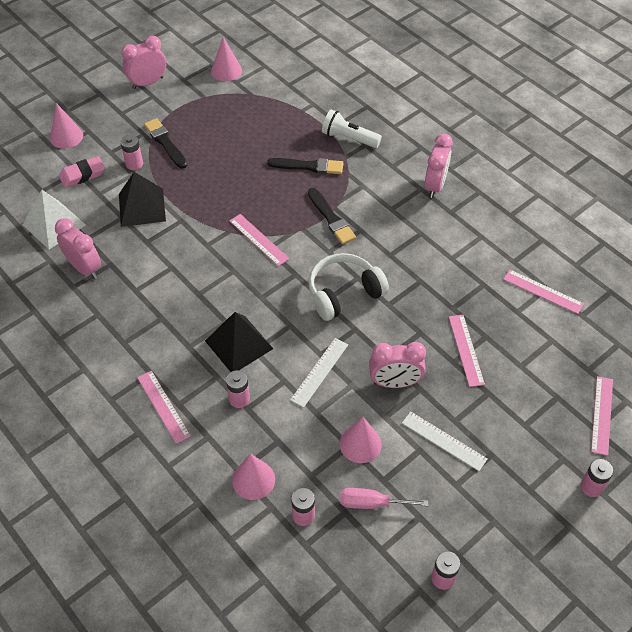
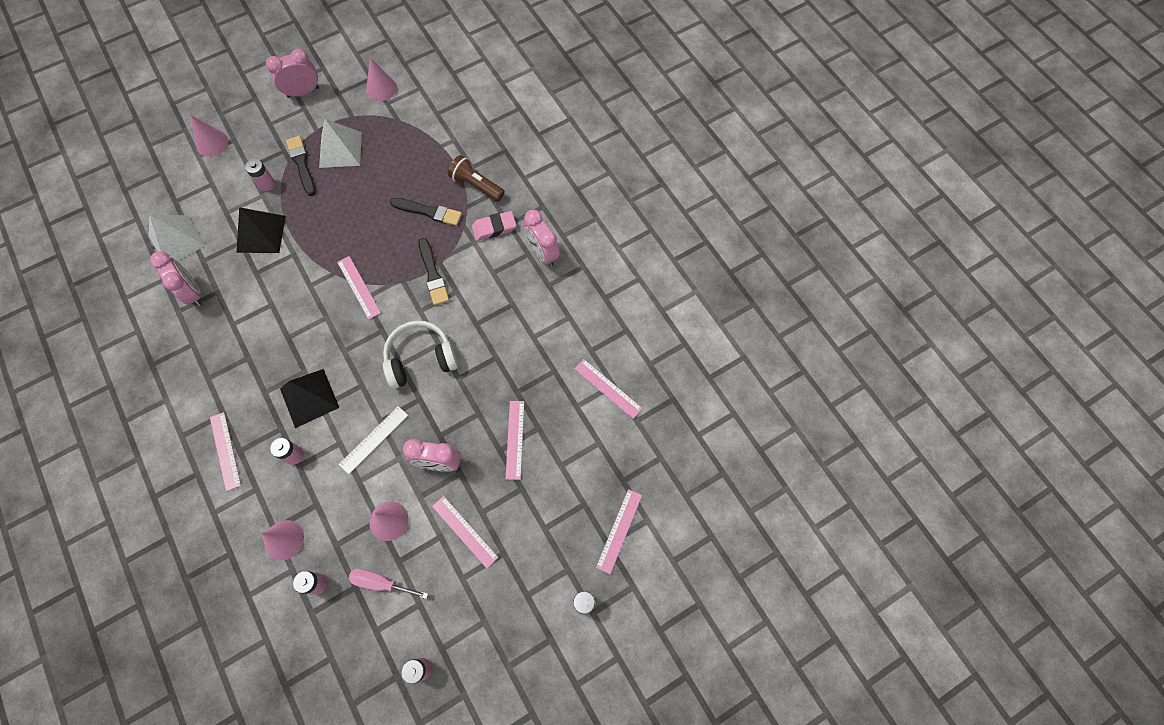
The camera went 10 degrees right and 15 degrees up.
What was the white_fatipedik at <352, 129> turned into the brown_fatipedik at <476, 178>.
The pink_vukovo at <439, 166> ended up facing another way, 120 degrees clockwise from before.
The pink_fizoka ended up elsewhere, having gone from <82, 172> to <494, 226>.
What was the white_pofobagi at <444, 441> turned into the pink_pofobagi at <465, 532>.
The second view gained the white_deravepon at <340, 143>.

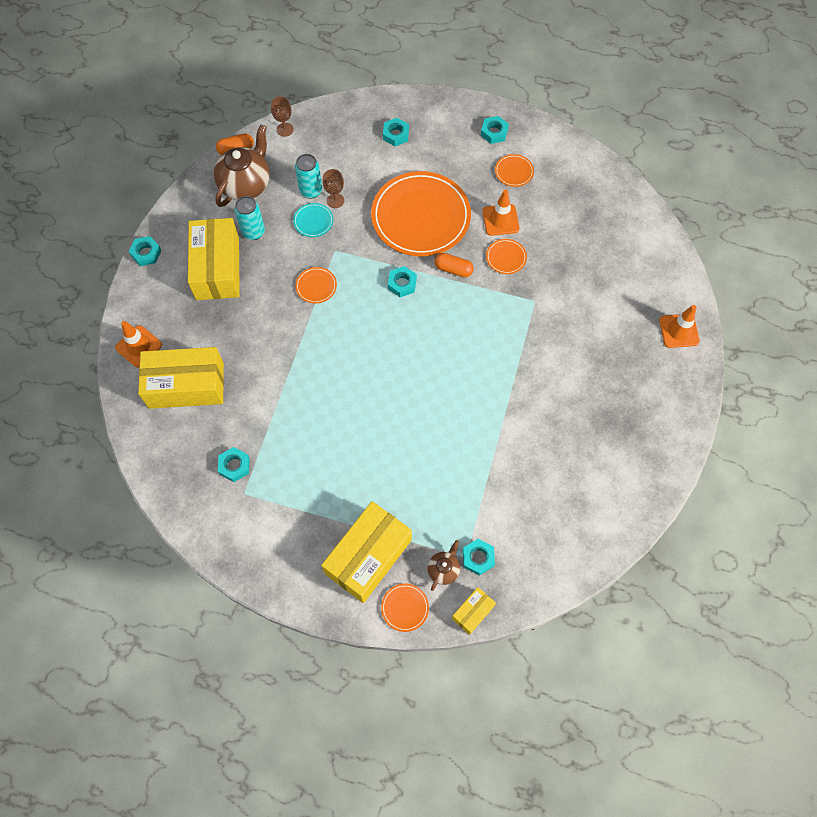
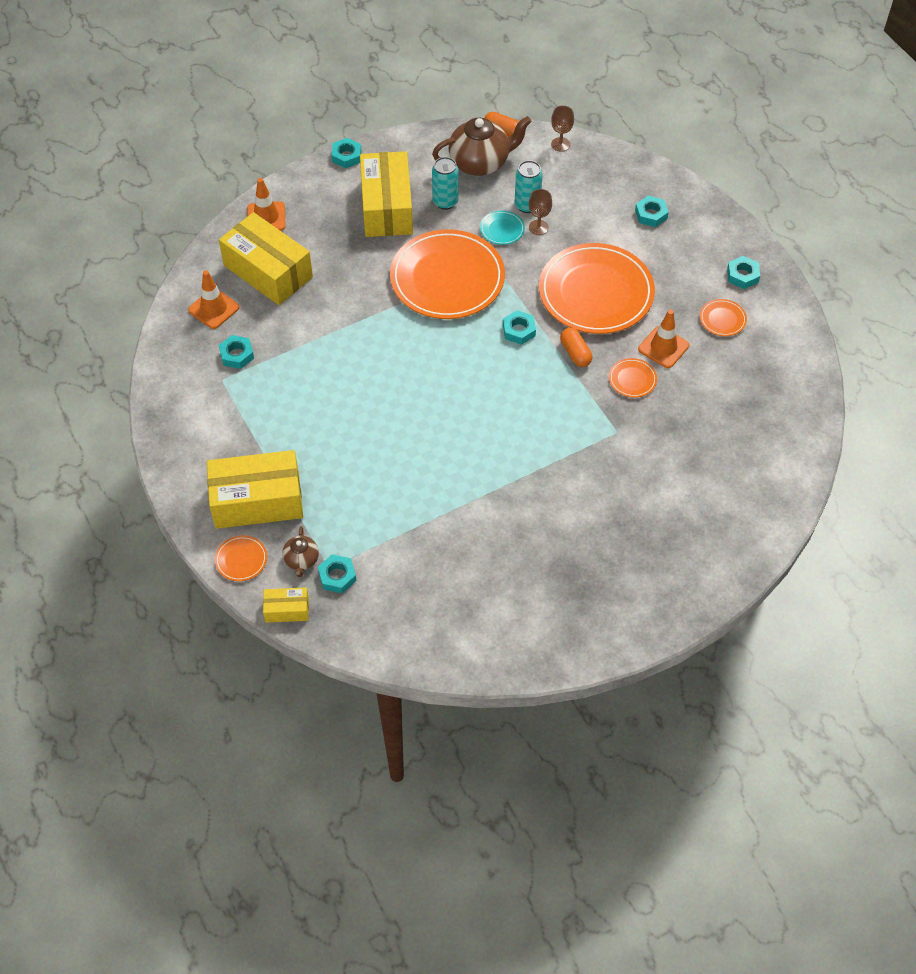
The camera went 45 degrees right and 10 degrees down.
The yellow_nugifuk at <214, 259> ended up facing another way, 45 degrees counterclockwise from before.
The size of the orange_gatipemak at <316, 285> changed by a factor of 2.49.
The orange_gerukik ended up elsewhere, having gone from <679, 326> to <213, 299>.
The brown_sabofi at <443, 565> ended up facing another way, 105 degrees clockwise from before.

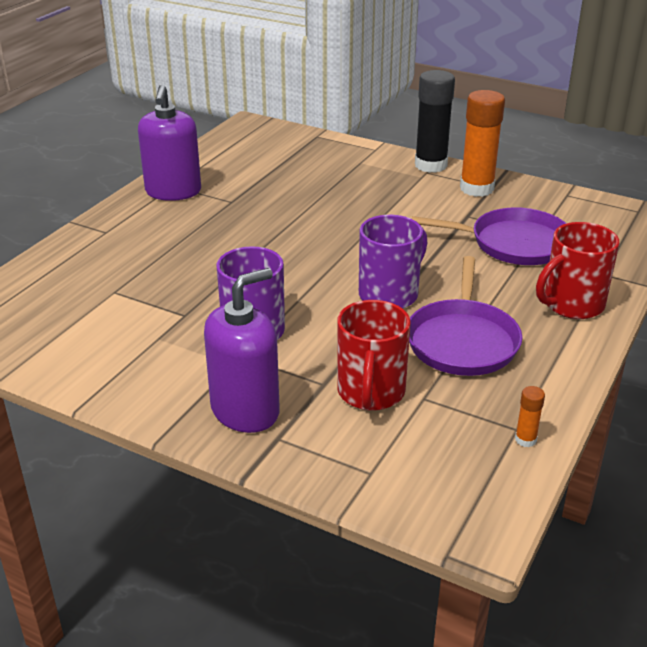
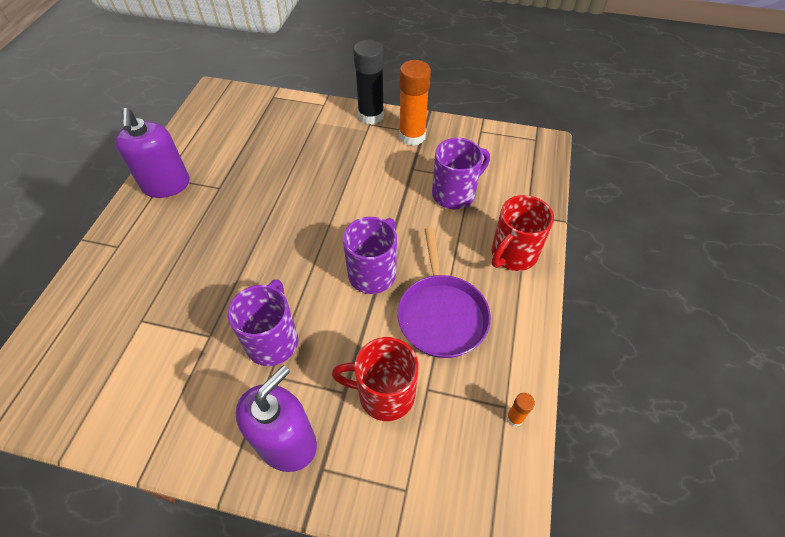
The camera went 15 degrees left and 20 degrees up.
Where the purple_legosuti stood at <489, 236>, the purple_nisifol came to stand at <461, 173>.
The red_nisifol at <374, 355> ended up facing another way, 105 degrees clockwise from before.

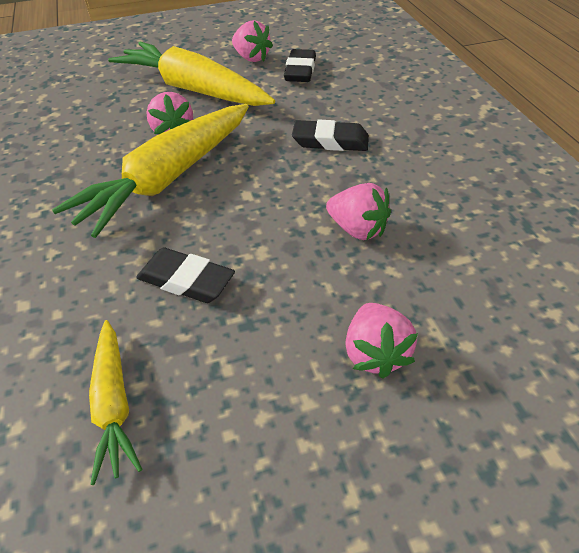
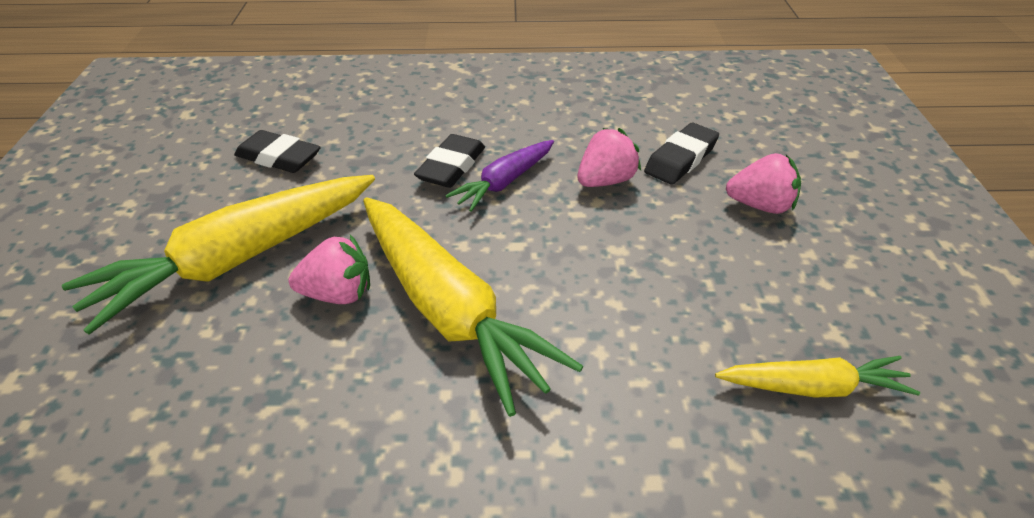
The camera went 75 degrees left and 5 degrees down.
The second view lost the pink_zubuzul at <252, 41>.
The black_fizoka ended up elsewhere, having gone from <185, 275> to <681, 154>.
The second view gained the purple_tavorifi at <499, 176>.

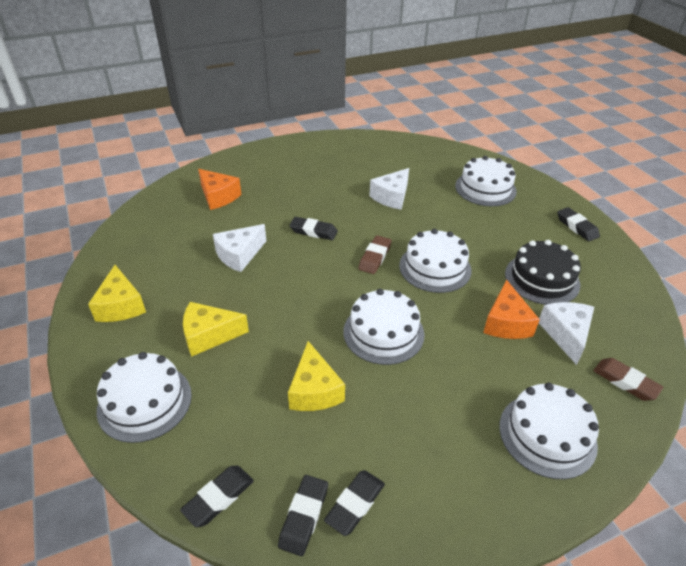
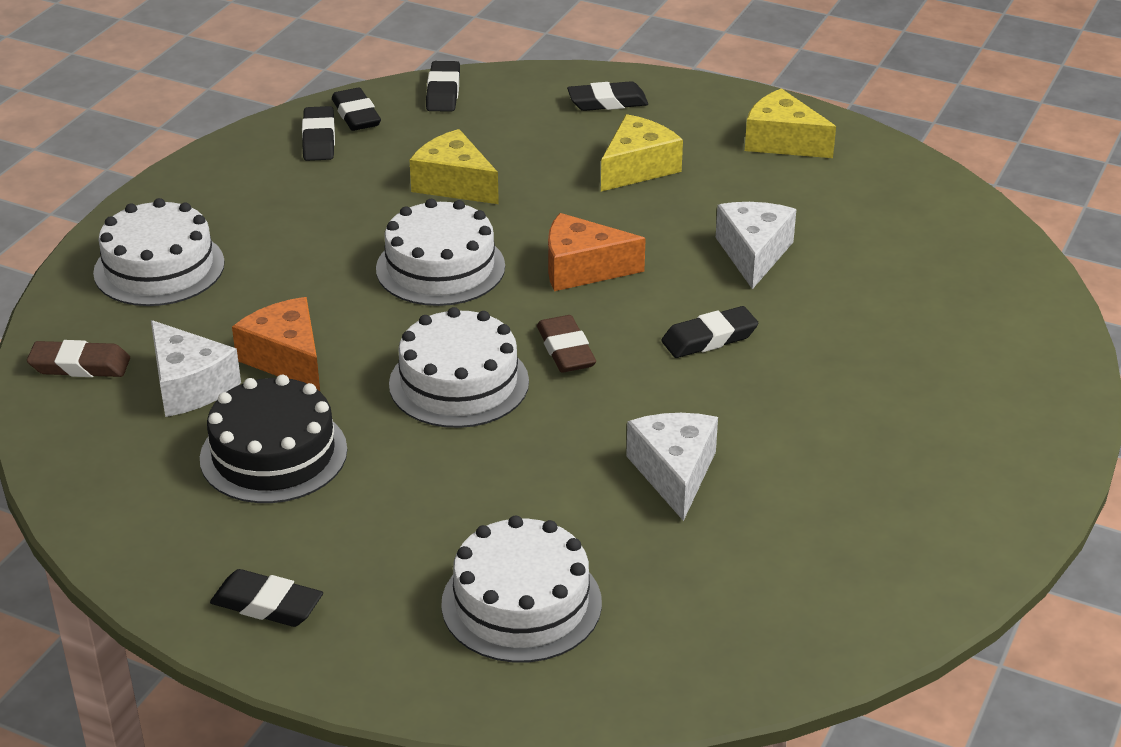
The camera went 140 degrees right and 5 degrees down.
The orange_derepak ended up elsewhere, having gone from <219, 189> to <597, 252>.
Where the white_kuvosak stood at <144, 397>, the black_fizoka came to stand at <607, 96>.

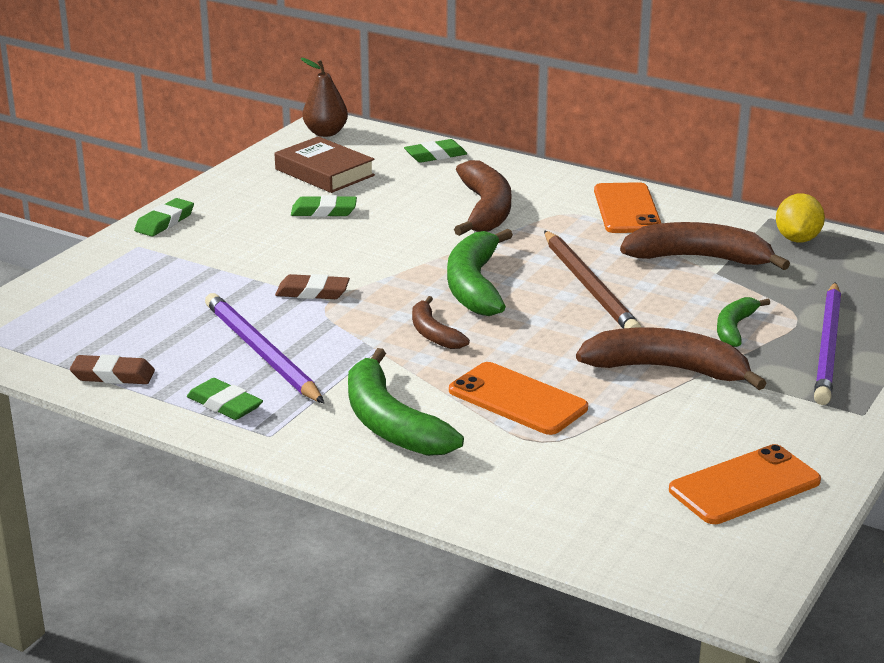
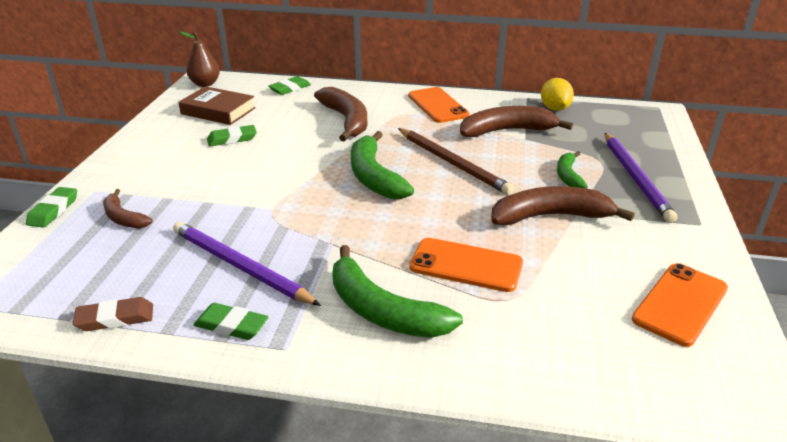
The camera went 20 degrees left and 5 degrees up.
The green_fizoka ended up elsewhere, having gone from <164, 217> to <51, 207>.
The second view lost the brown_fizoka at <312, 286>.
The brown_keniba ended up elsewhere, having gone from <441, 322> to <127, 208>.

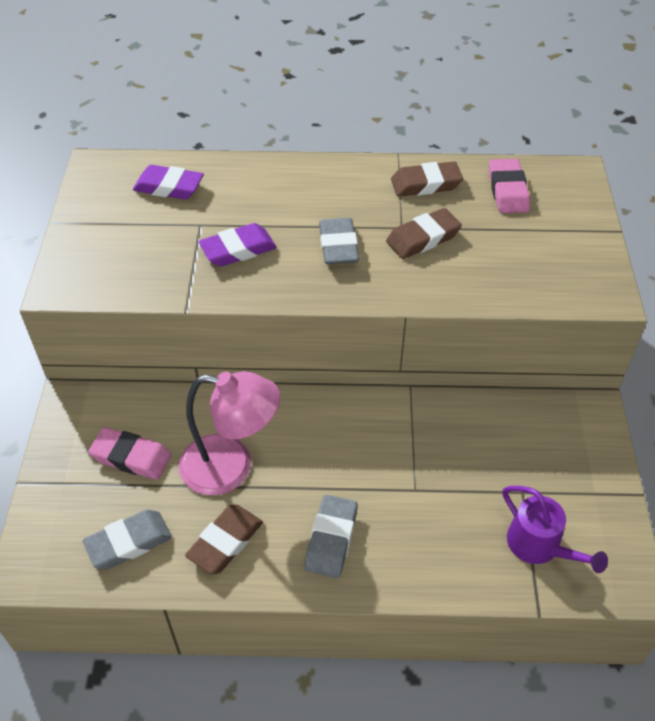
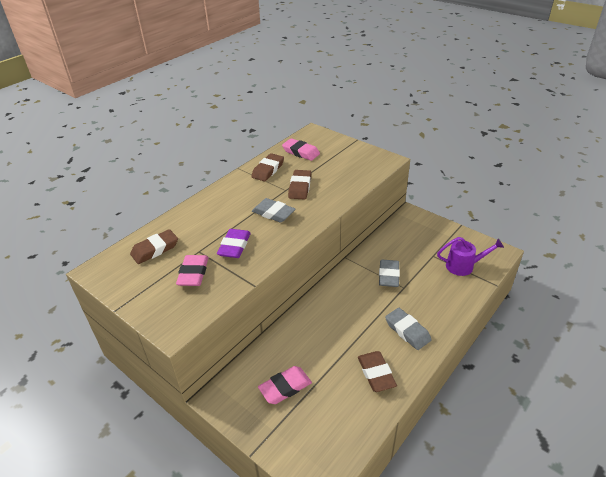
The camera went 50 degrees left and 10 degrees down.
What was the purple_fizoka at <168, 182> turned into the brown_fizoka at <154, 246>.
The second view lost the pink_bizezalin at <229, 433>.
The grey_fizoka ended up elsewhere, having gone from <127, 539> to <389, 273>.
The second view gained the pink_fizoka at <192, 270>.

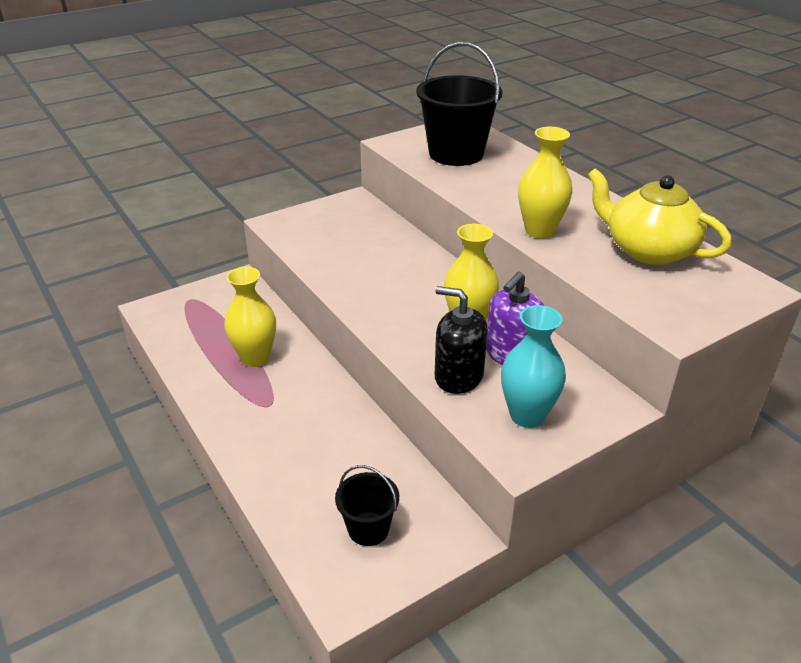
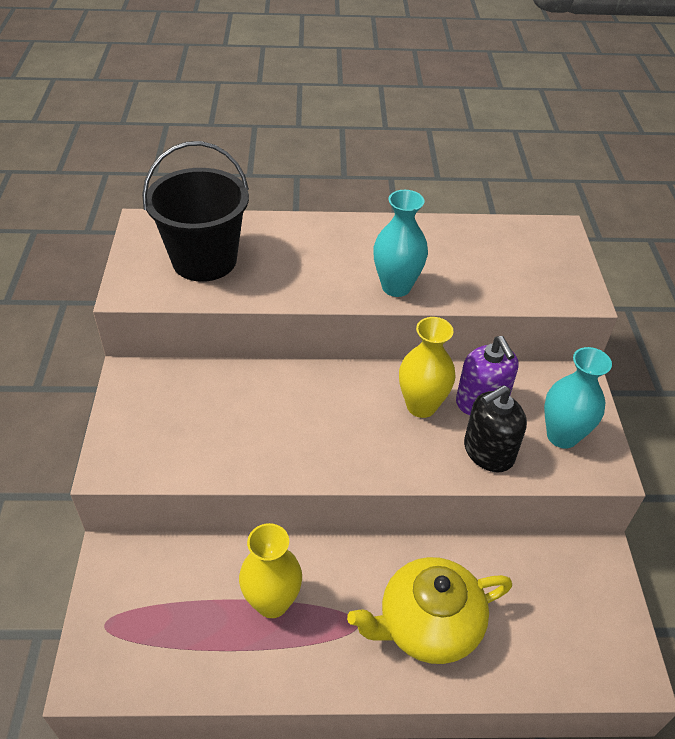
The camera went 60 degrees left and 10 degrees up.
What was the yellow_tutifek at <545, 183> turned into the turquoise_tutifek at <400, 243>.
The yellow_sabofi ended up elsewhere, having gone from <660, 216> to <429, 610>.
The second view lost the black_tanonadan at <367, 505>.

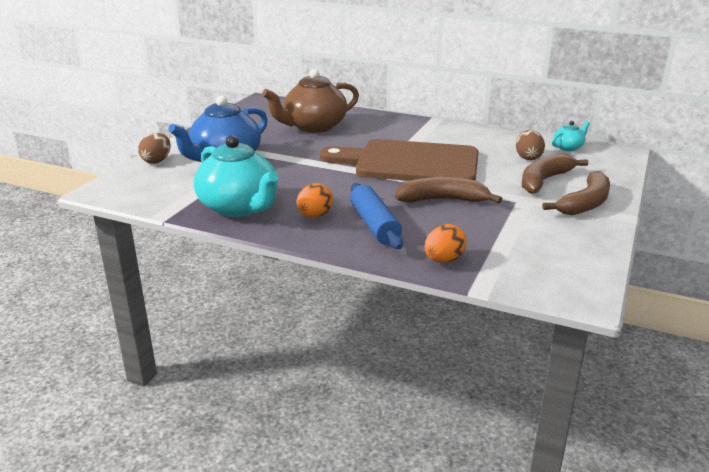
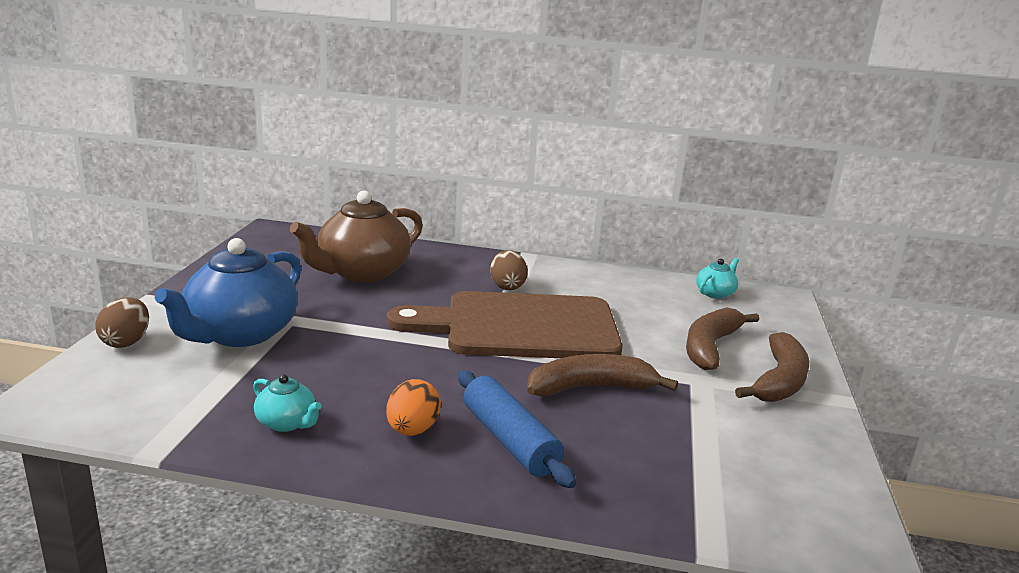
The camera went 15 degrees left and 5 degrees down.
The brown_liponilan ended up elsewhere, having gone from <530, 145> to <509, 270>.
The size of the turquoise_sabofi at <236, 176> changed by a factor of 0.45.
The second view lost the orange_liponilan at <445, 243>.

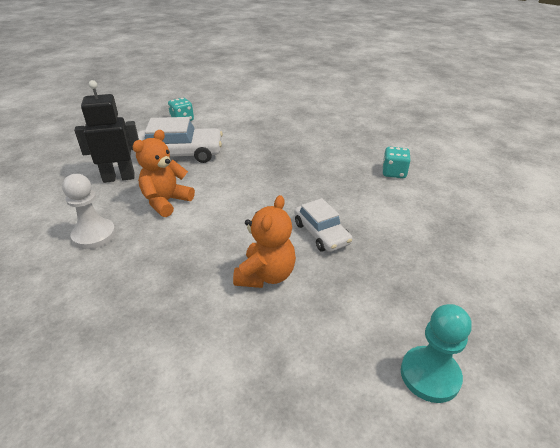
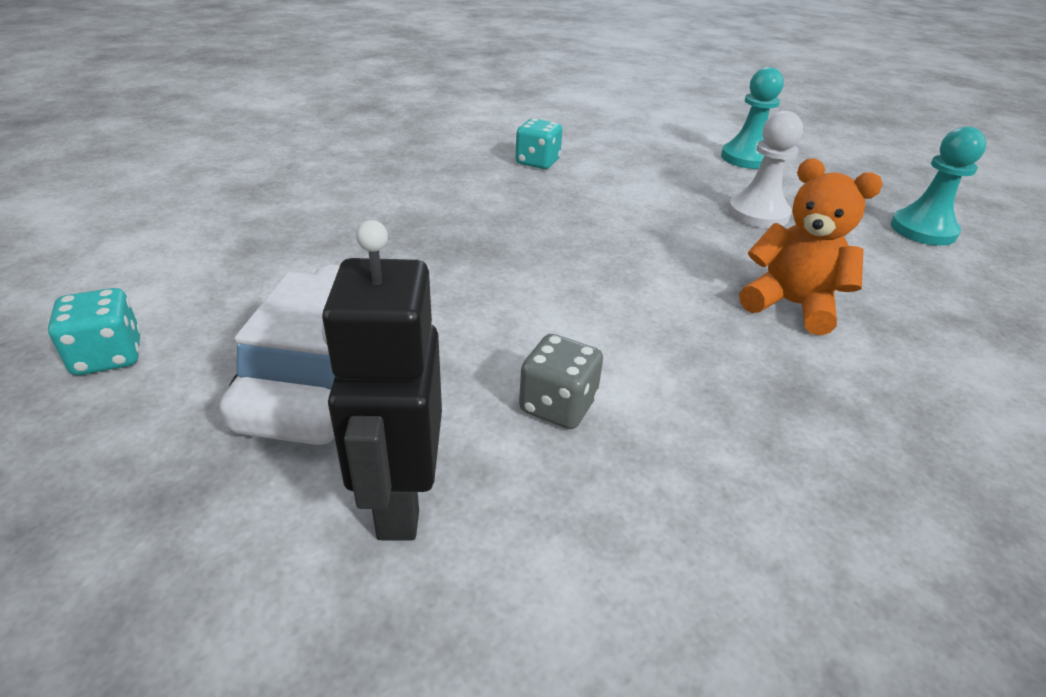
The camera went 80 degrees left and 0 degrees up.
Where the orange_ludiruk stood at <163, 173>, the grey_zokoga came to stand at <561, 381>.
The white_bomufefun ended up elsewhere, having gone from <89, 211> to <765, 169>.
The second view lost the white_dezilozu at <323, 225>.
The second view gained the turquoise_bomufefun at <752, 118>.

